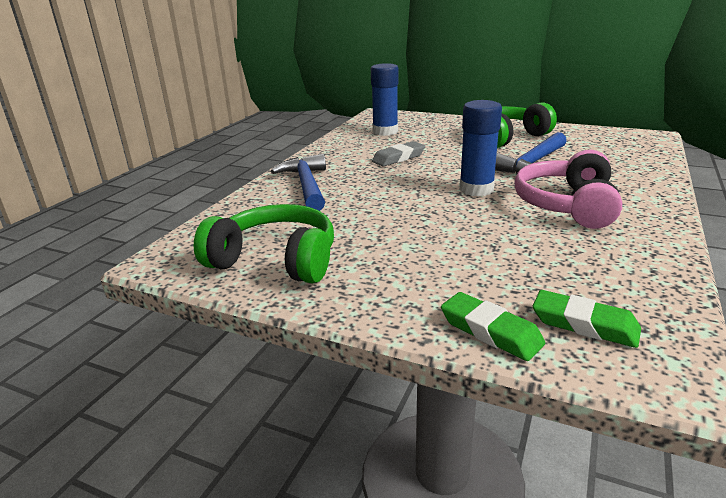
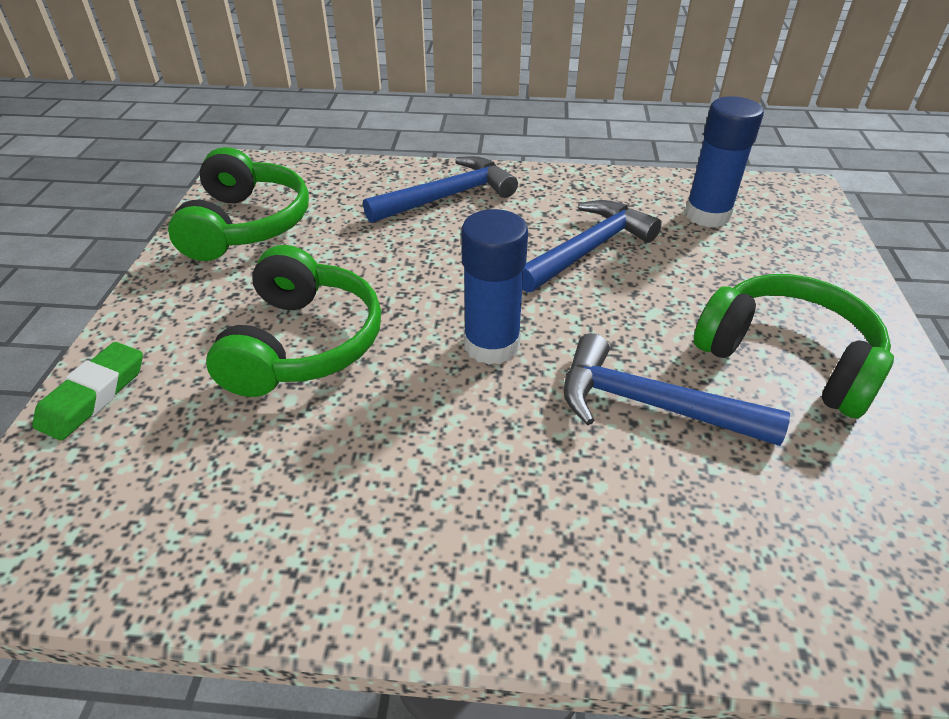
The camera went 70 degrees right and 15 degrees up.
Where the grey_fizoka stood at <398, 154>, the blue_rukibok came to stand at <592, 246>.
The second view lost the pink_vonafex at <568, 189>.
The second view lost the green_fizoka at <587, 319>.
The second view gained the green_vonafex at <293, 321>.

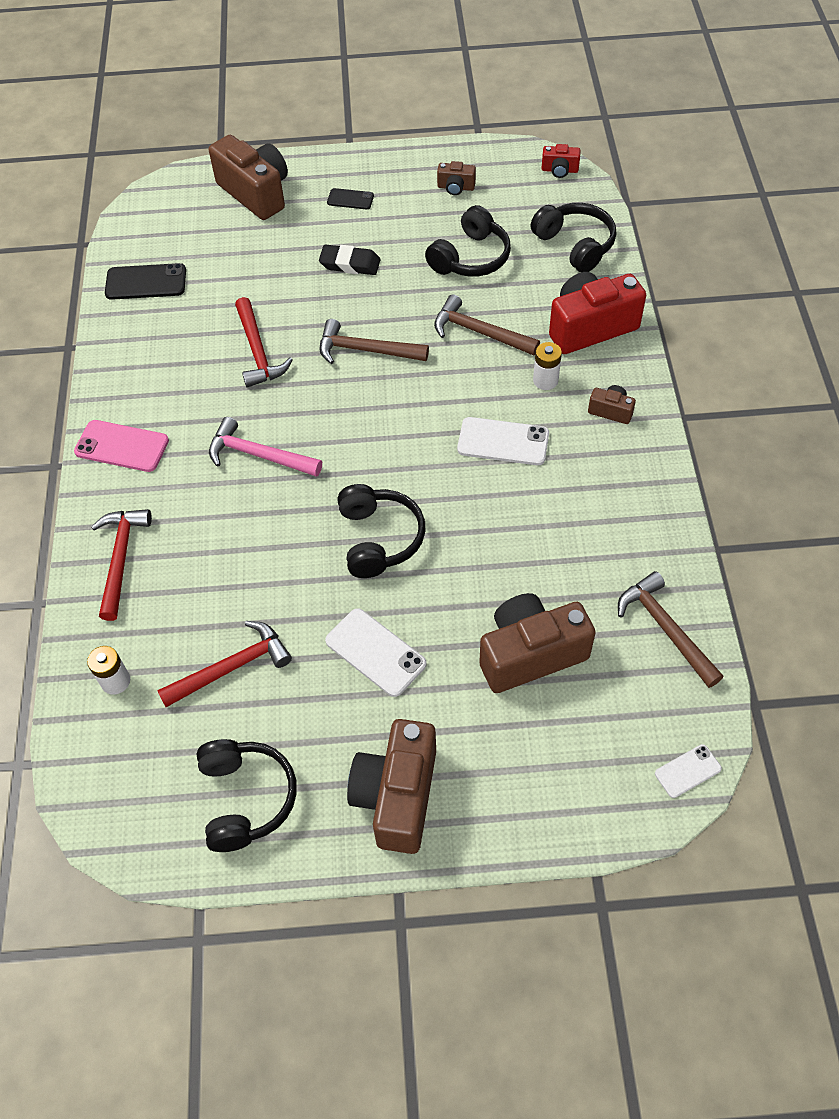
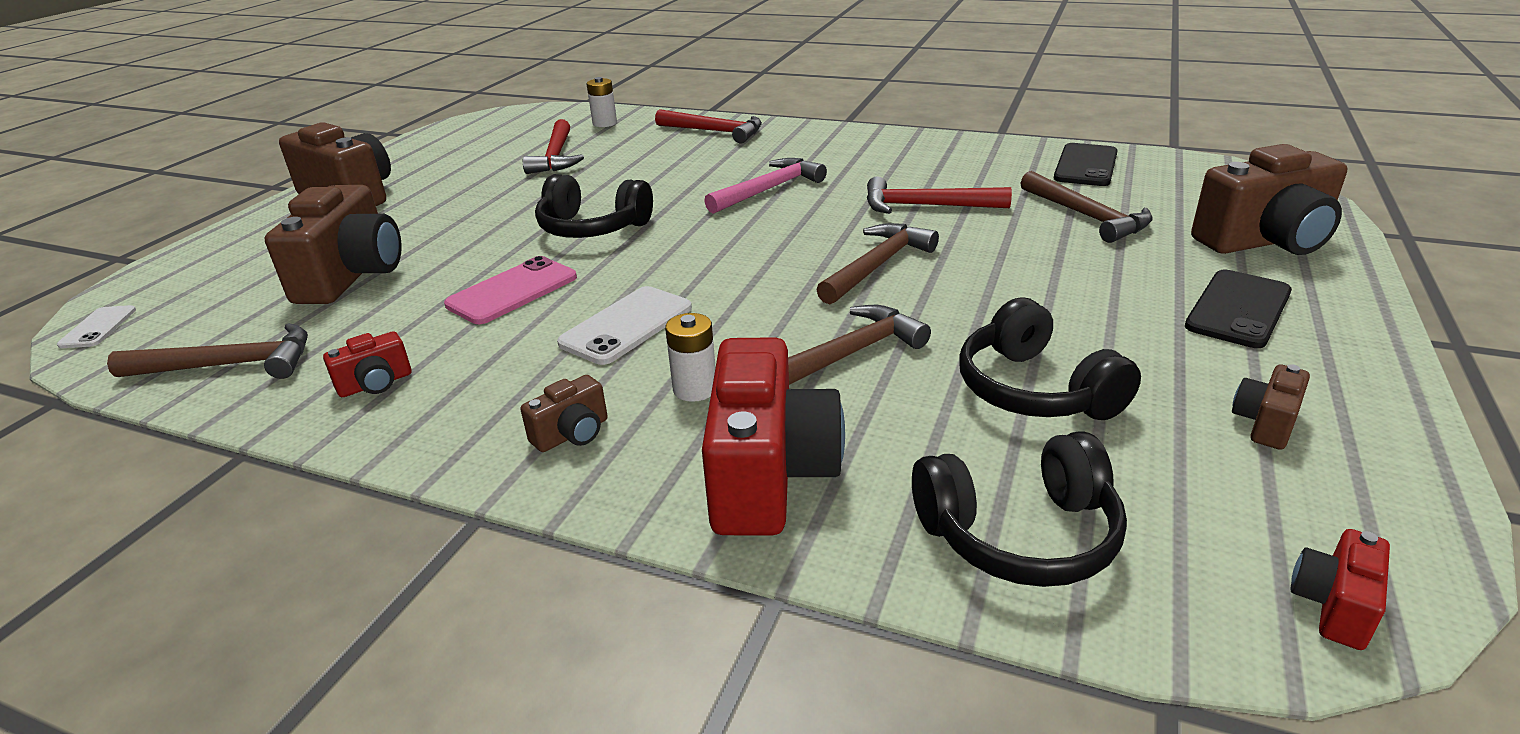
The camera went 115 degrees right and 25 degrees down.
The size of the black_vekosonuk at <350, 198> changed by a factor of 1.69.
The second view lost the black_fizoka at <349, 260>.
The pink_vekosonuk ended up elsewhere, having gone from <121, 446> to <510, 290>.
The second view lost the white_vekosonuk at <376, 652>.
The second view lost the black_vonafex at <247, 795>.
The second view gained the brown_rukibok at <1087, 207>.
The second view gained the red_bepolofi at <367, 364>.

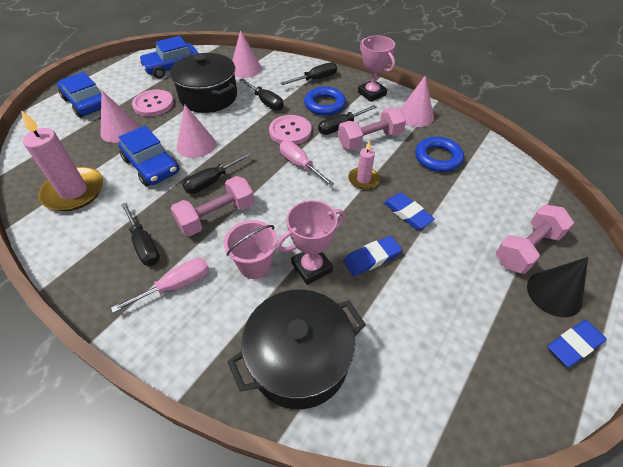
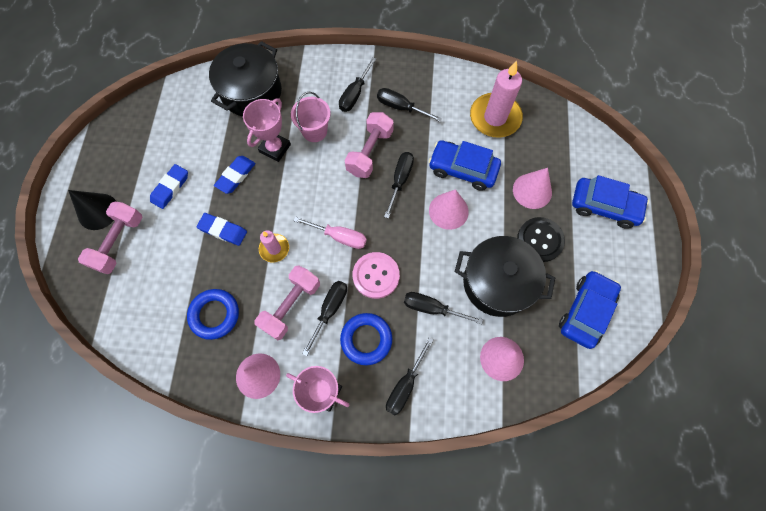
The camera went 150 degrees right and 20 degrees up.
What was the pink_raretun at <153, 103> turned into the black_raretun at <541, 239>.
What was the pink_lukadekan at <160, 285> turned into the black_lukadekan at <357, 84>.
The blue_fizoka ended up elsewhere, having gone from <577, 343> to <169, 186>.

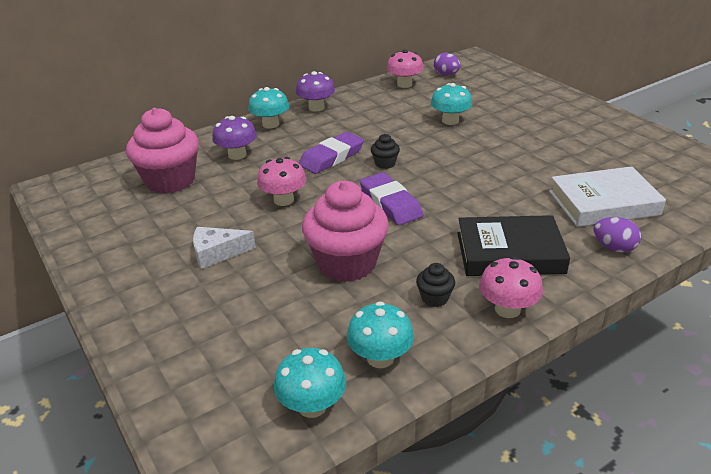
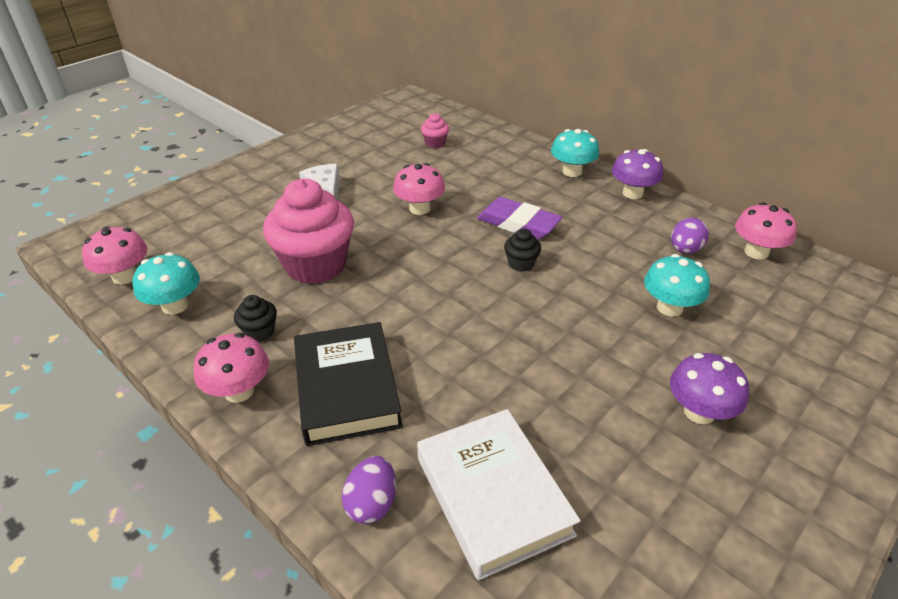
The camera went 75 degrees right and 5 degrees up.
The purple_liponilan ended up elsewhere, having gone from <447, 63> to <690, 235>.
The size of the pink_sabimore at <162, 151> changed by a factor of 0.43.
The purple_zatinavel ended up elsewhere, having gone from <234, 138> to <709, 388>.
The second view lost the purple_fizoka at <391, 198>.
What was the turquoise_zatinavel at <310, 383> turned into the pink_zatinavel at <115, 255>.

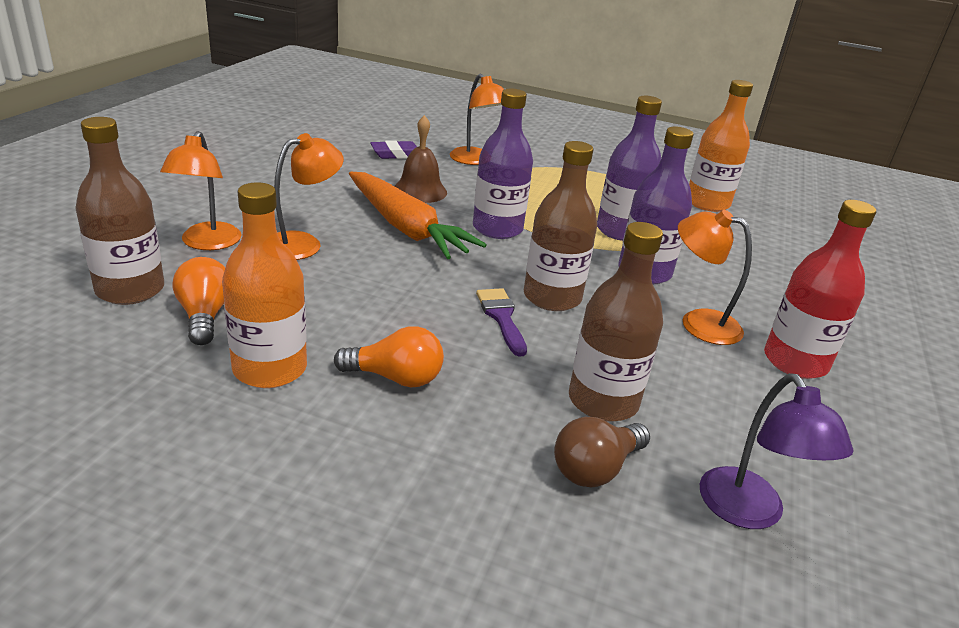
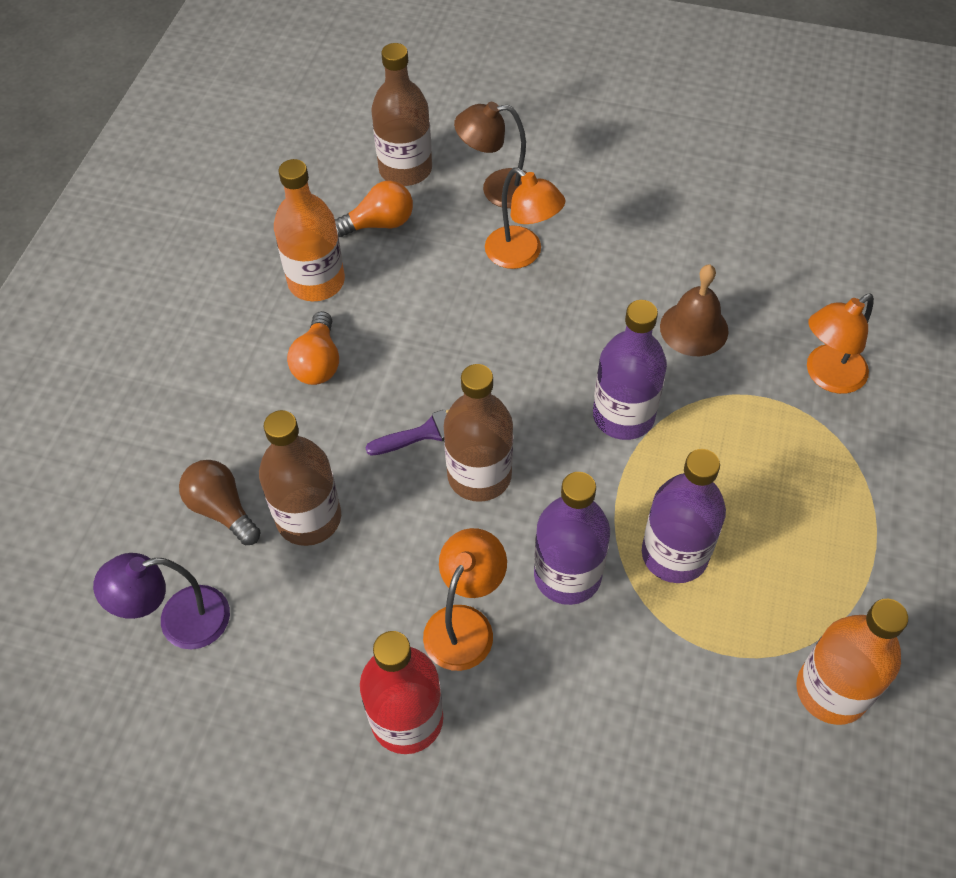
The camera went 90 degrees right and 25 degrees up.
What was the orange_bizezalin at <200, 190> turned into the brown_bizezalin at <490, 155>.
The second view lost the purple_fizoka at <394, 149>.
The second view lost the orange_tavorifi at <418, 215>.

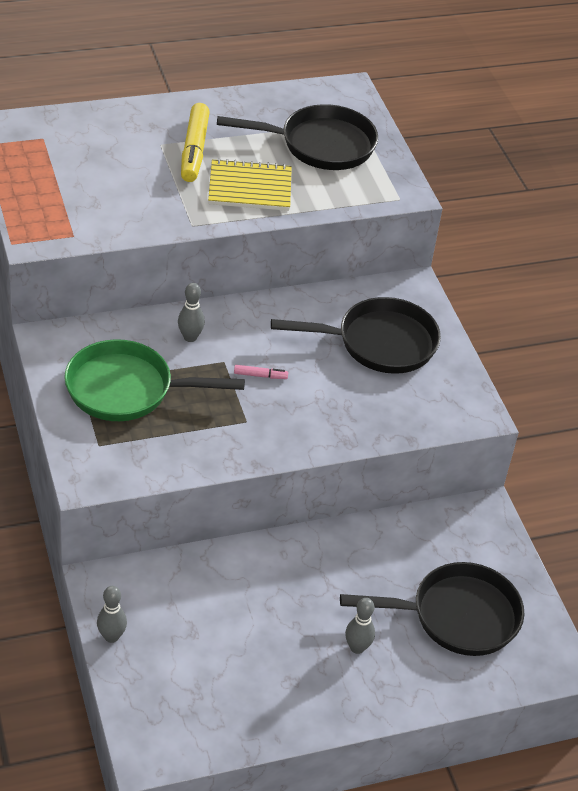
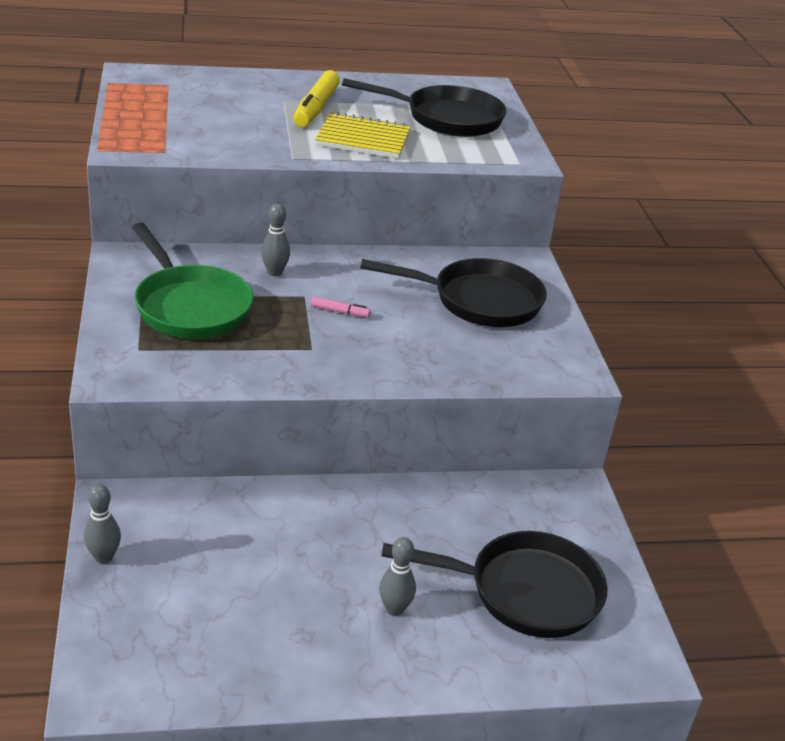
The camera went 10 degrees right and 10 degrees down.
The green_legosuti at <154, 380> ended up facing another way, 135 degrees counterclockwise from before.

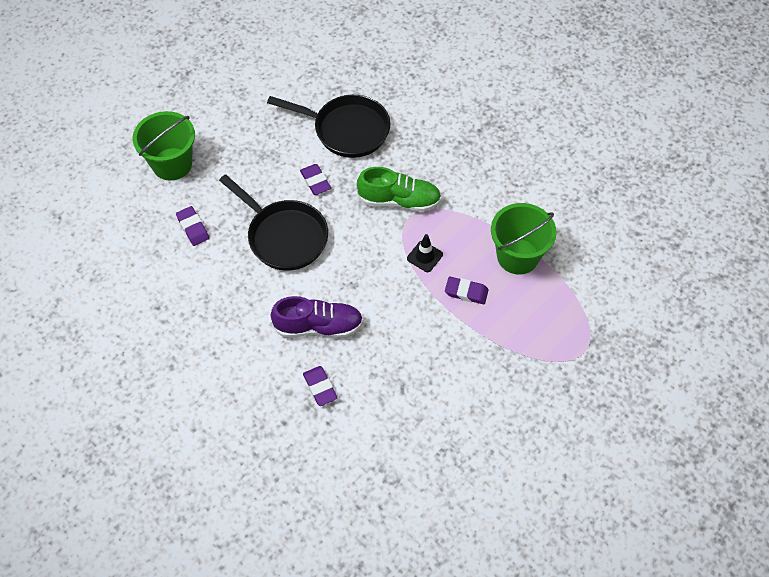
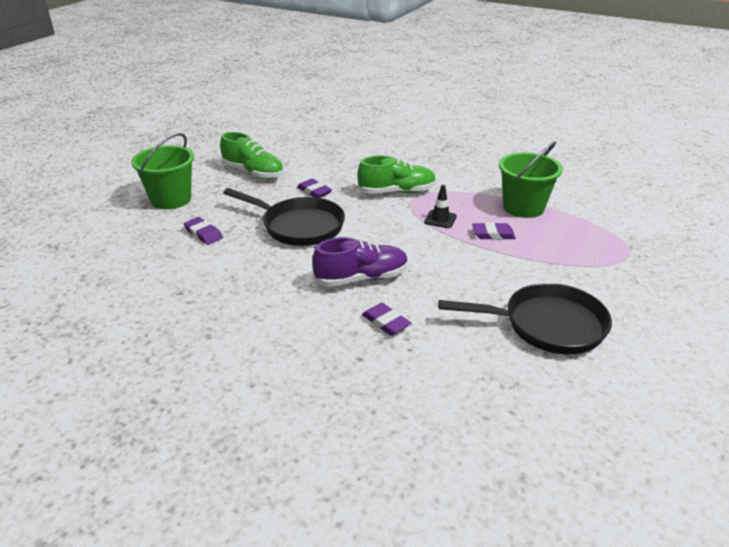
The camera went 15 degrees left and 25 degrees down.
The black_legosuti ended up elsewhere, having gone from <328, 126> to <525, 318>.
The second view gained the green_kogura at <251, 155>.

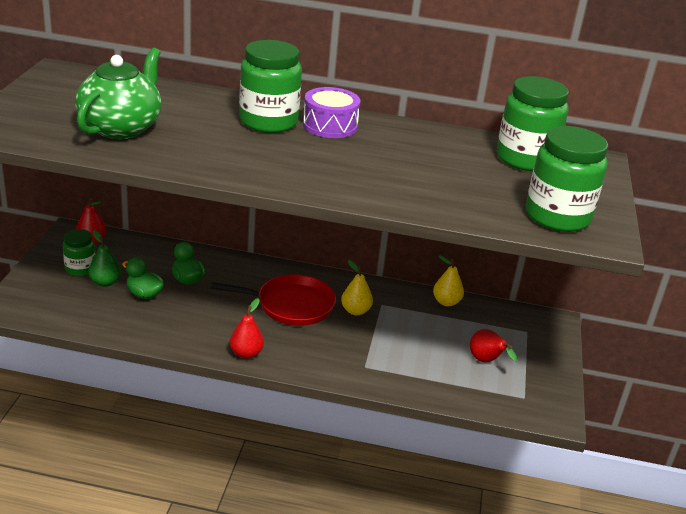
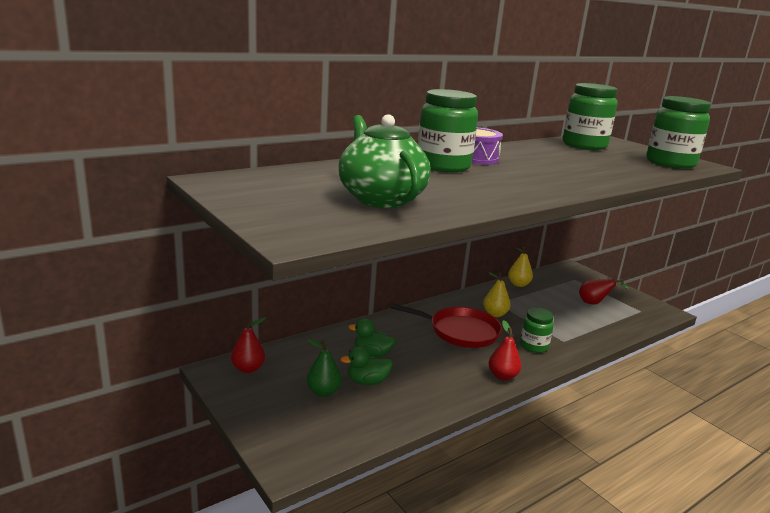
The camera went 45 degrees left and 10 degrees down.
The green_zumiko ended up elsewhere, having gone from <79, 252> to <537, 330>.
The red_legosuti at <273, 300> ended up facing another way, 60 degrees clockwise from before.

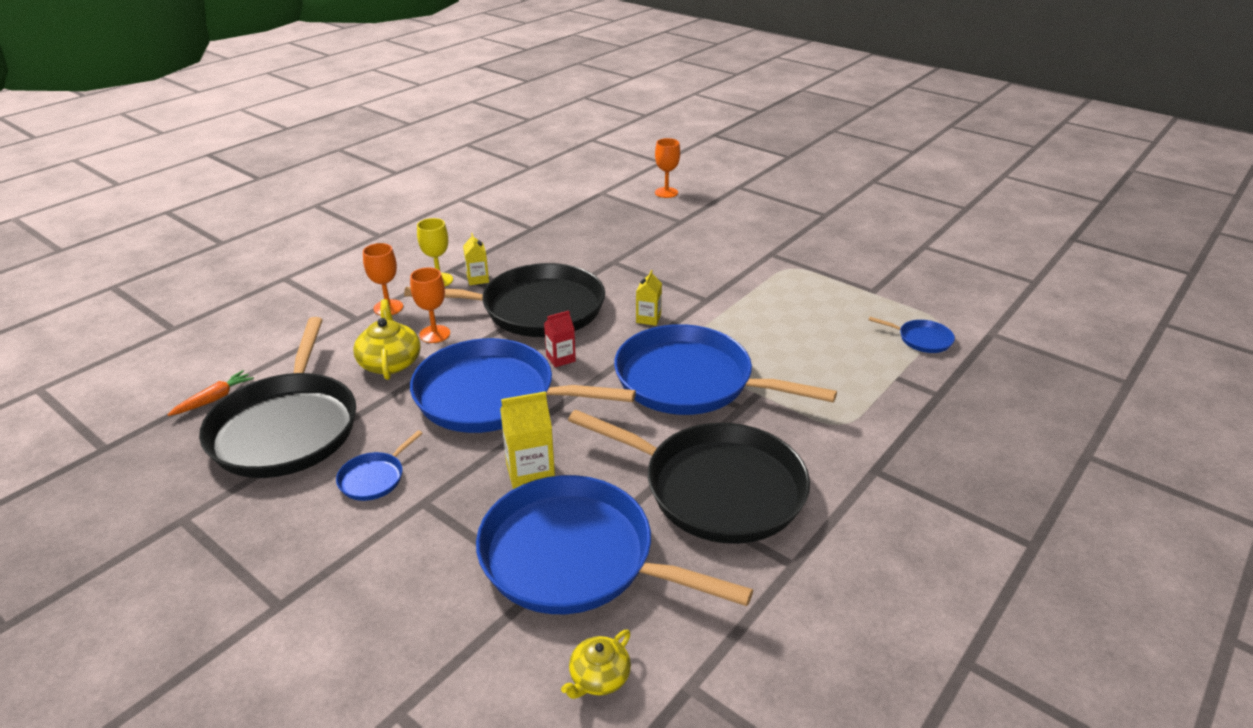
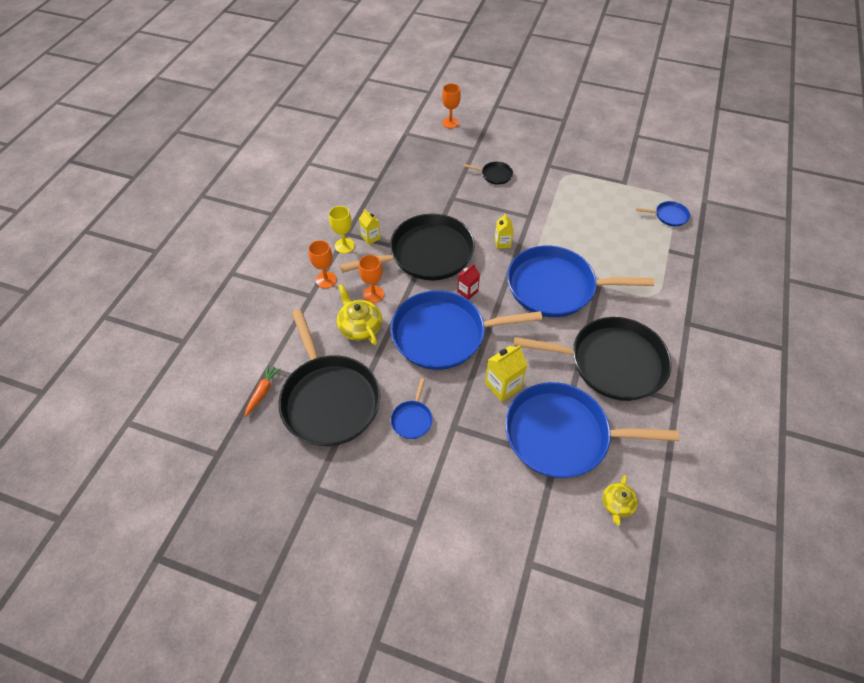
The camera went 20 degrees left and 20 degrees up.
The second view gained the black_legosuti at <488, 173>.

